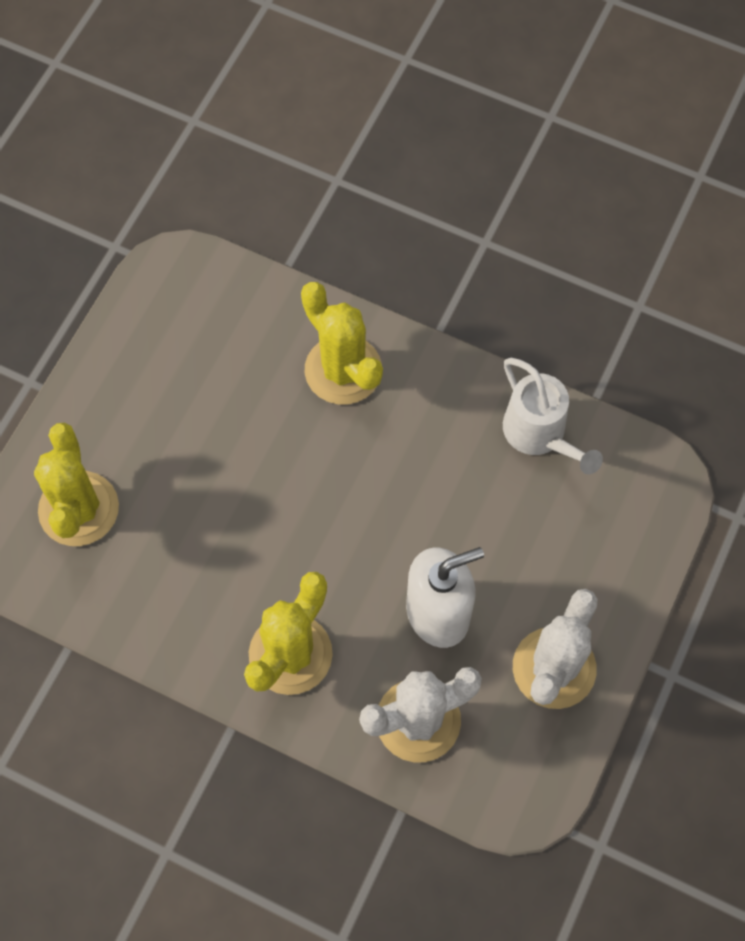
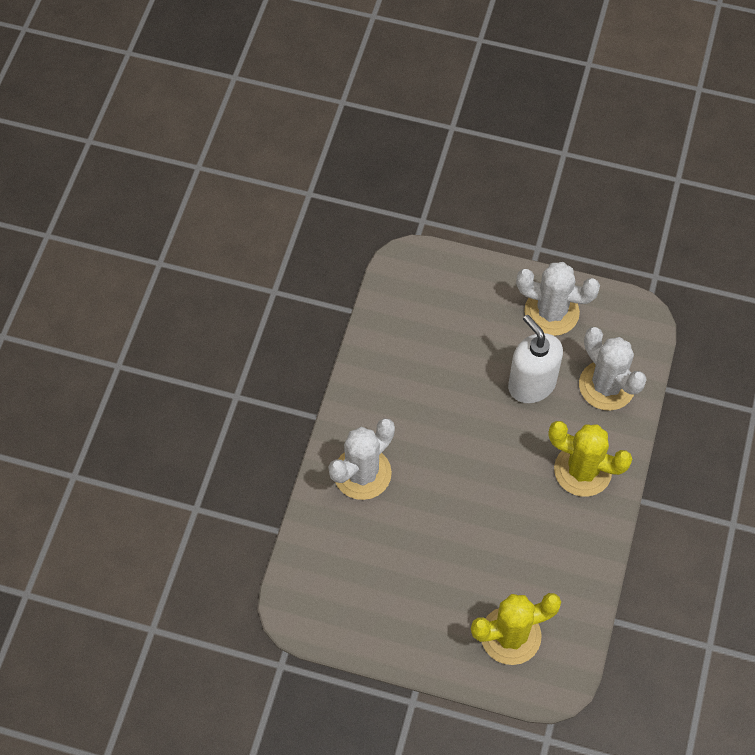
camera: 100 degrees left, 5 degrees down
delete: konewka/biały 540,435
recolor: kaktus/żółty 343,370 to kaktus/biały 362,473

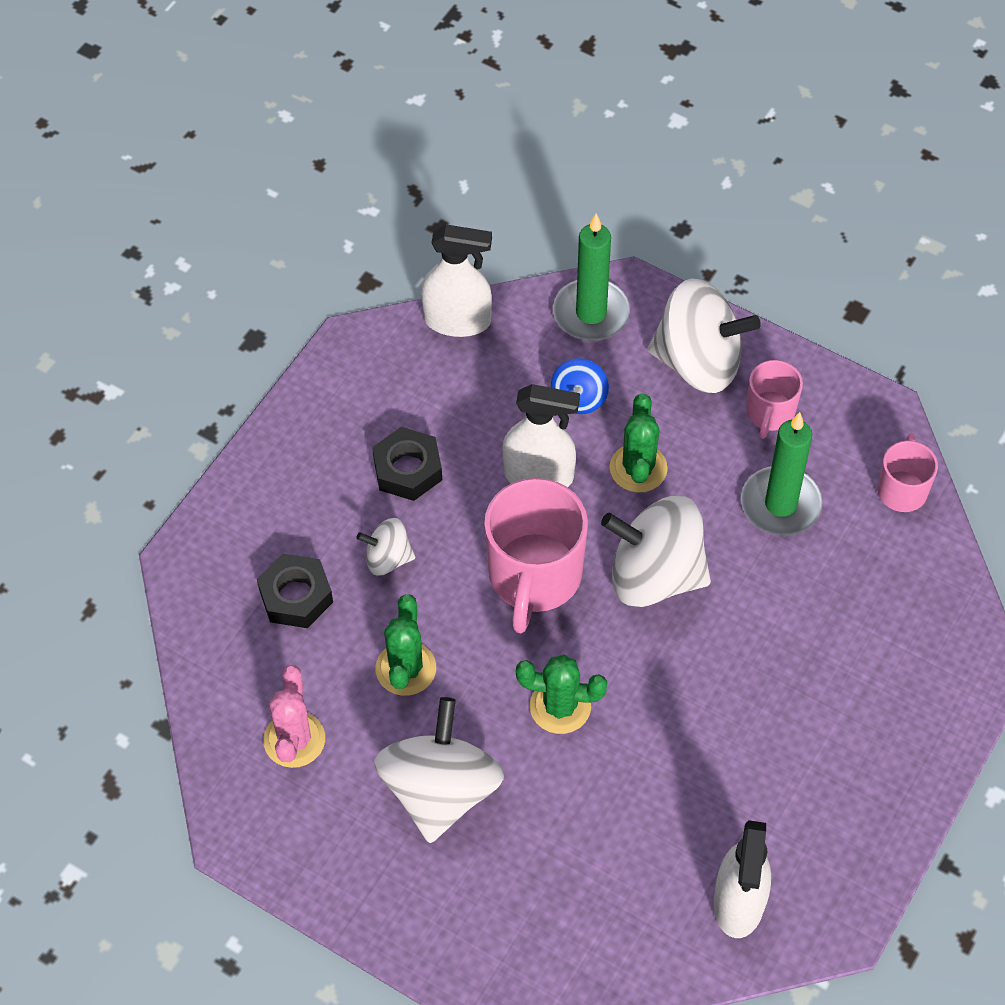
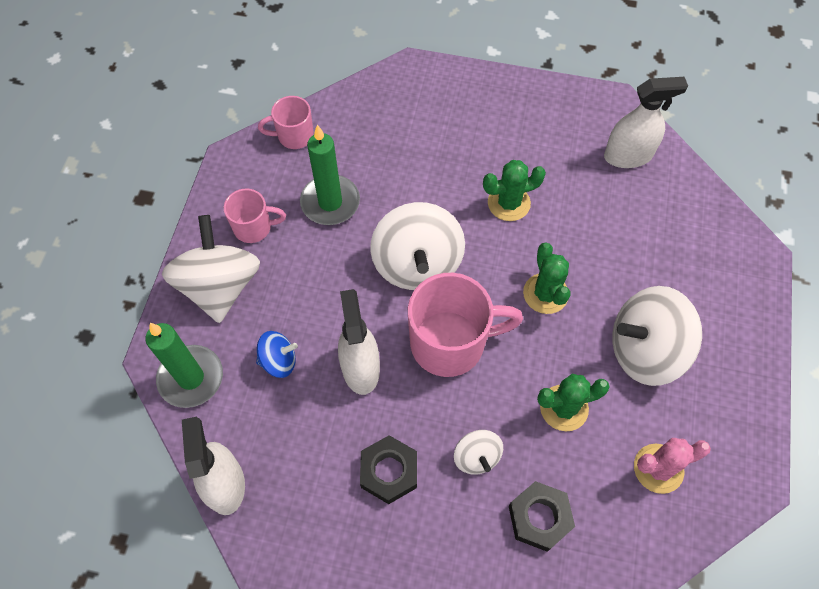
camera: 110 degrees left, 5 degrees up
move: kaktus/zielony 638,468 to 509,203

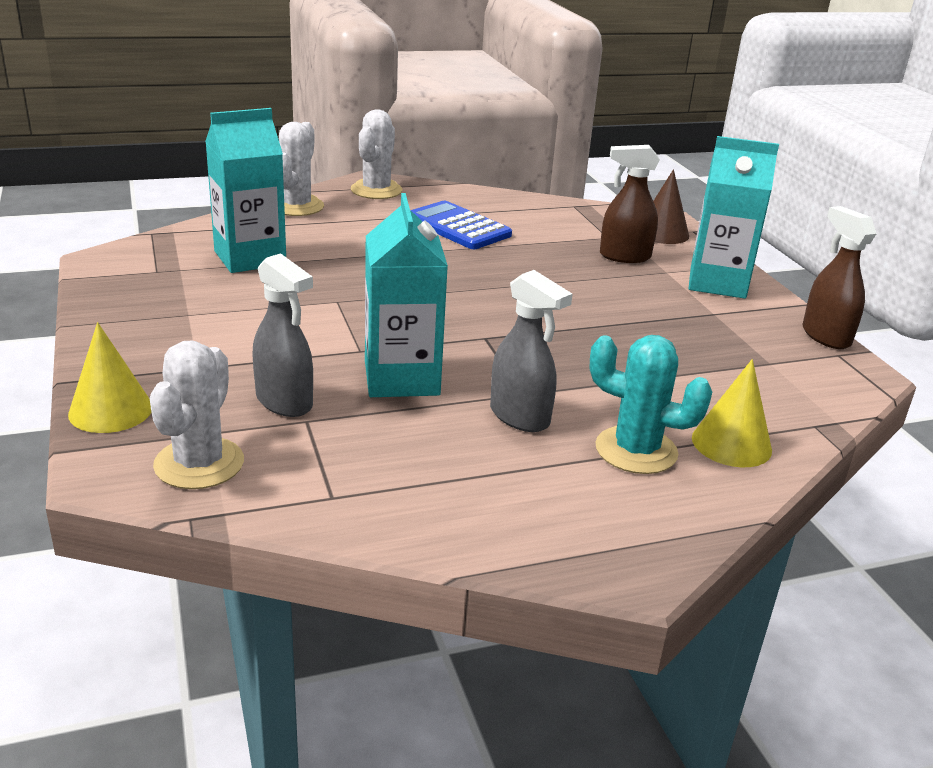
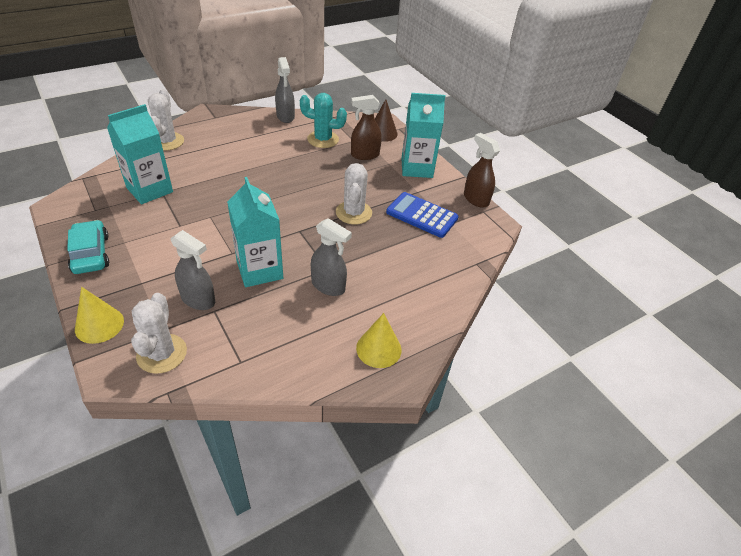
camera: 15 degrees left, 15 degrees up
insert: samochód/turkusowy 91,254; spryskiwacz/szary 285,117
move: kaktus/biały 376,190 to 353,213; kalkulator/niebieski 458,227 to 422,215; kaktus/turkusowy 636,450 to 323,139; stożek/żółty 731,444 to 378,349

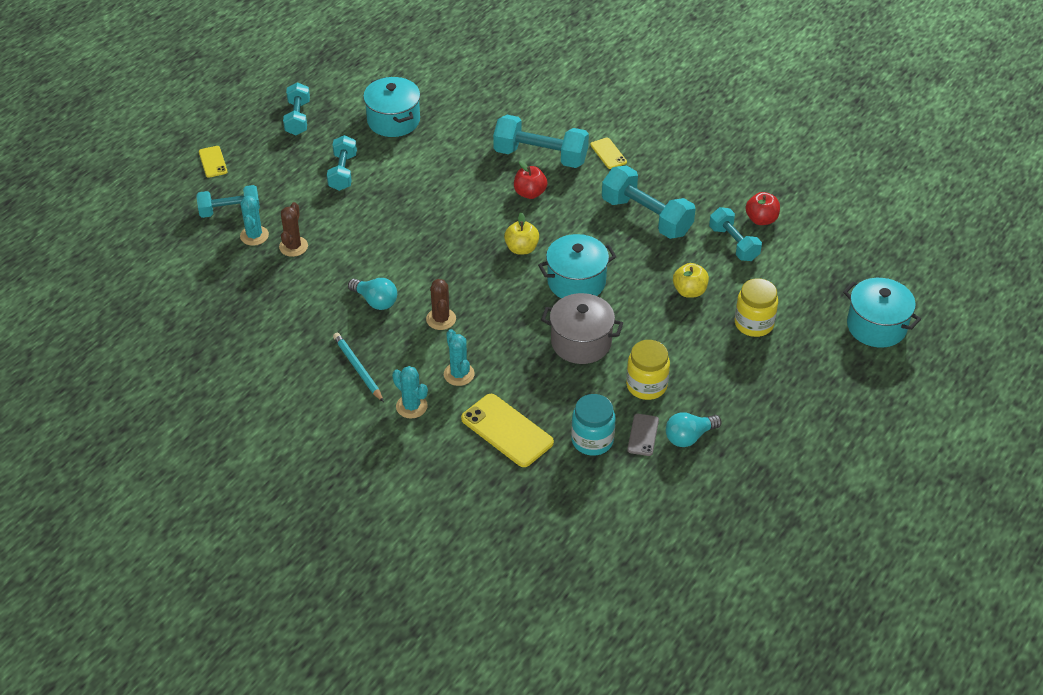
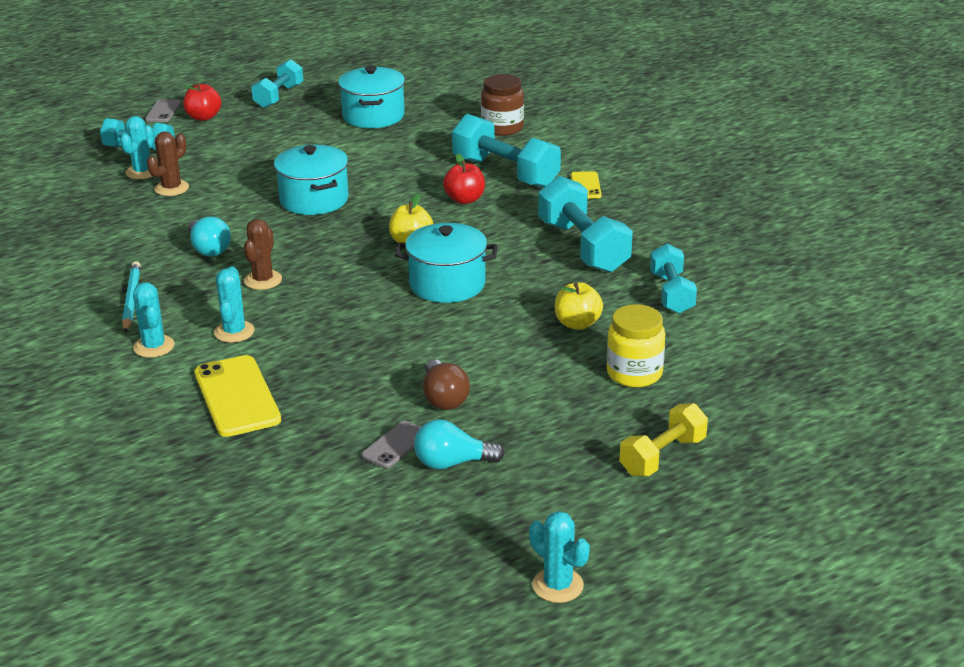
camera: 25 degrees right, 15 degrees down
delete: hantel/turkusowy 343,172; garnek/szary 581,342; słoik/turkusowy 592,440
insert: słoik/brązowy 502,128; kaktus/turkusowy 558,585; hantel/żółty 662,456
move: jabłko/czerwony 761,219 to 203,117; garnek/turkusowy 876,326 to 314,200
replace: słoik/żółty 646,385 to żarówka/brązowy 444,398
recolor: telefon/żółty 213,162 to telefon/szary 163,111

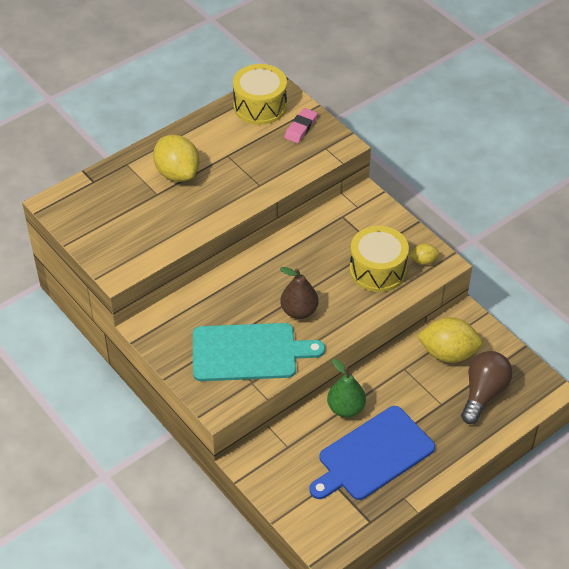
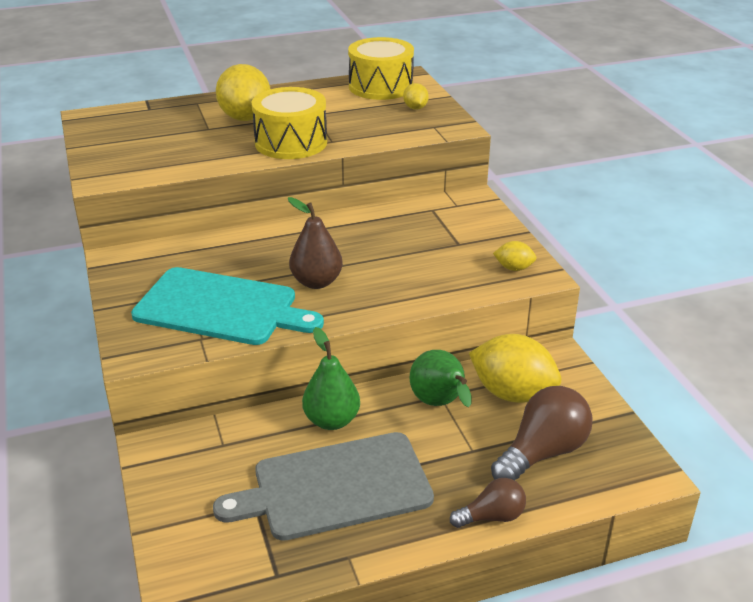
camera: 20 degrees right, 15 degrees down
insert: gruszka/zielony 440,404; żarówka/brązowy 492,517
move: bęben/żółty 377,270 to 291,142
replace: gumka do mazania/różowy 301,128 to cytryna/żółty 415,108
recolor: deska do krojenia/niebieski 373,455 to deska do krojenia/szary 335,487

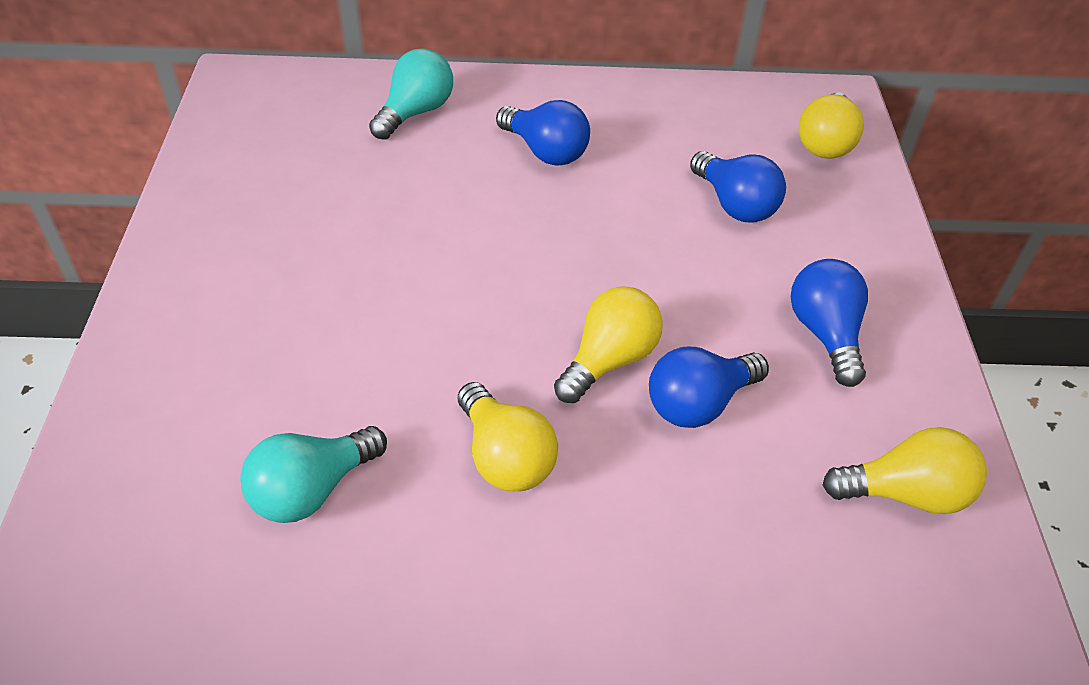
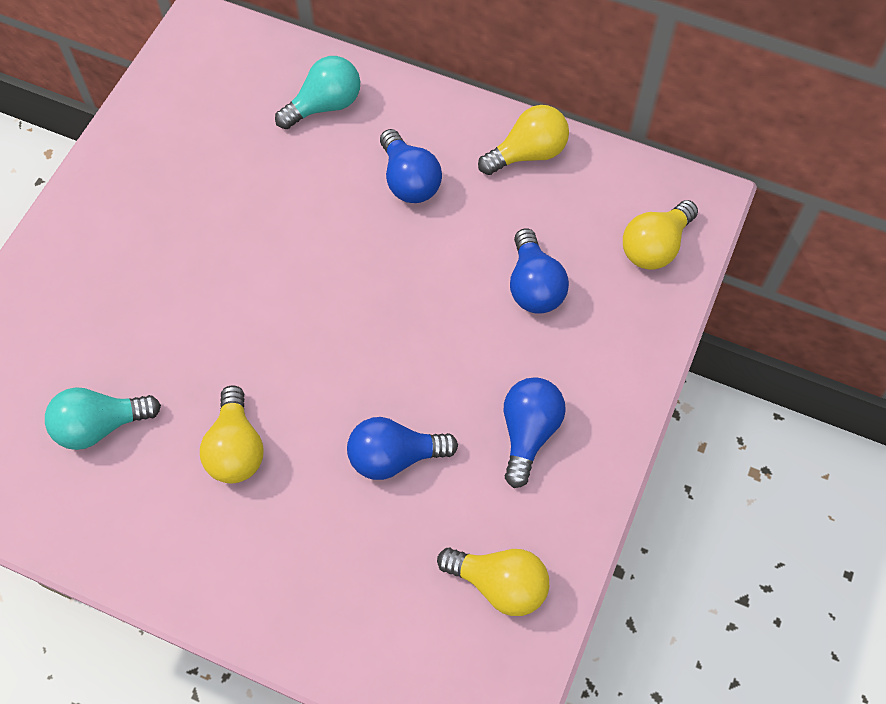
camera: 25 degrees right, 15 degrees up
move: żarówka/żółty 609,360 to 528,153

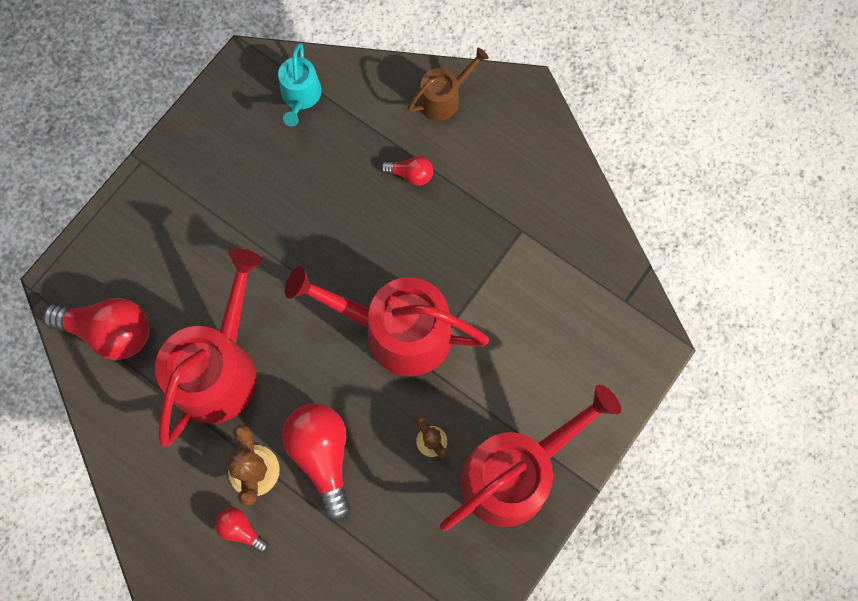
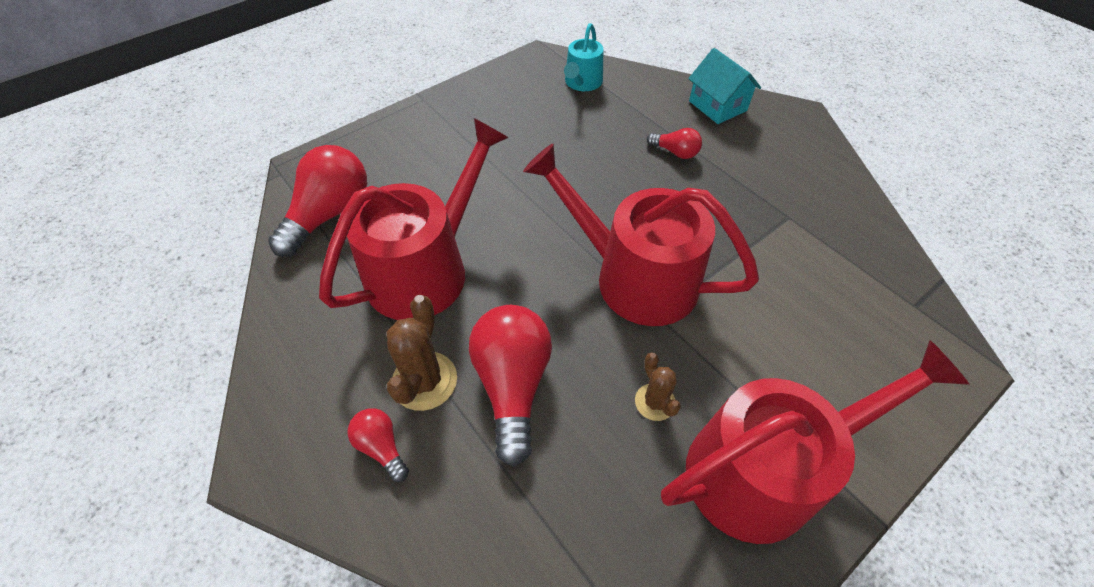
camera: 15 degrees right, 20 degrees down
replace: konewka/brązowy 443,98 to domek/turkusowy 717,106
rotate: żarówka/czerwony 110,332 = 330,214 90 degrees counterclockwise

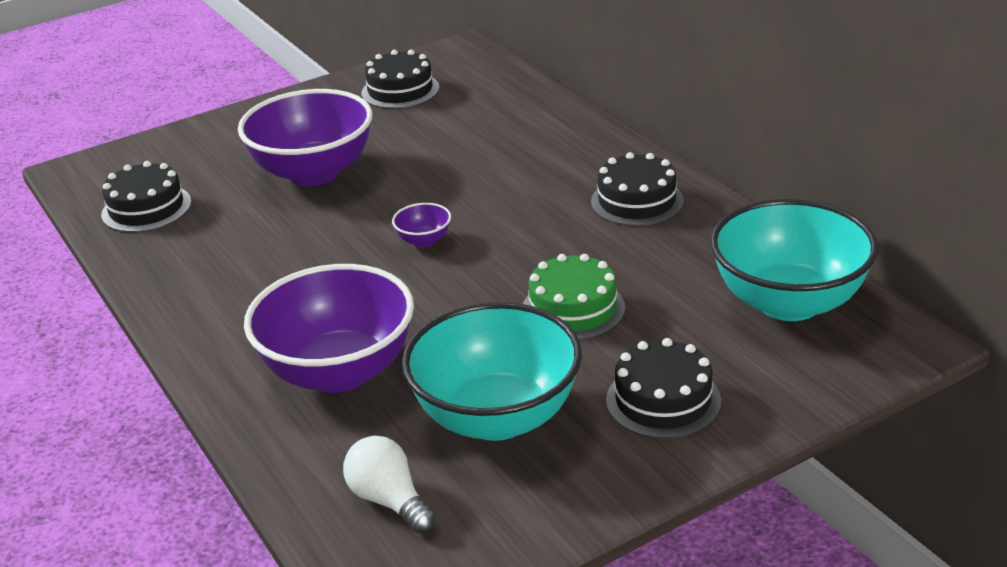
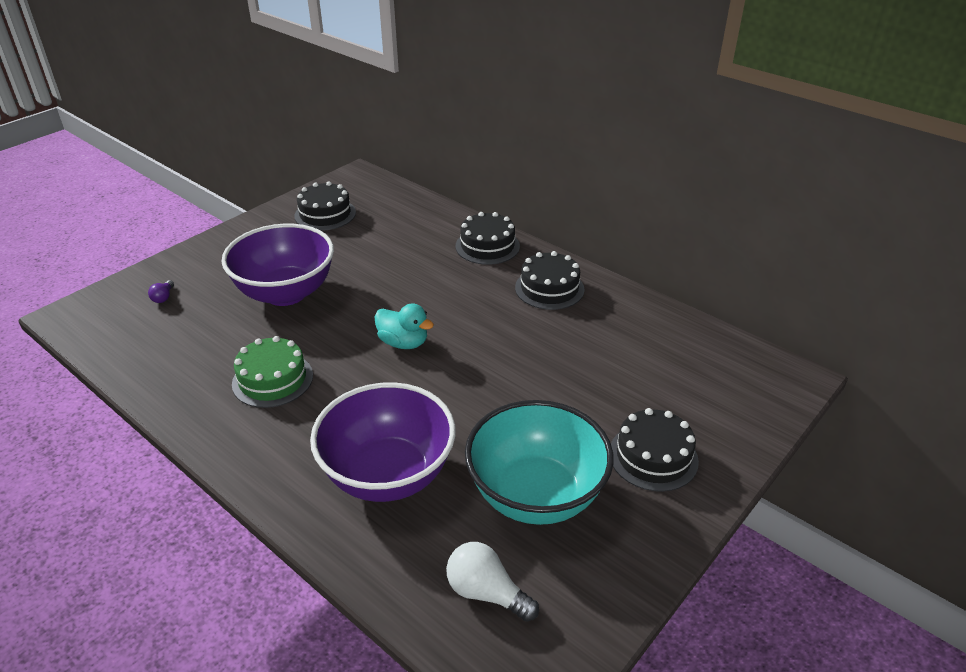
camera: 20 degrees left, 5 degrees up
delete: miska/turkusowy 789,302
insert: żarówka/fioletowy 163,297
move: tort/czarny 146,208 to 487,246; tort/zielony 573,309 to 272,379
replace: miska/fioletowy 424,240 to kaczka/turkusowy 403,343

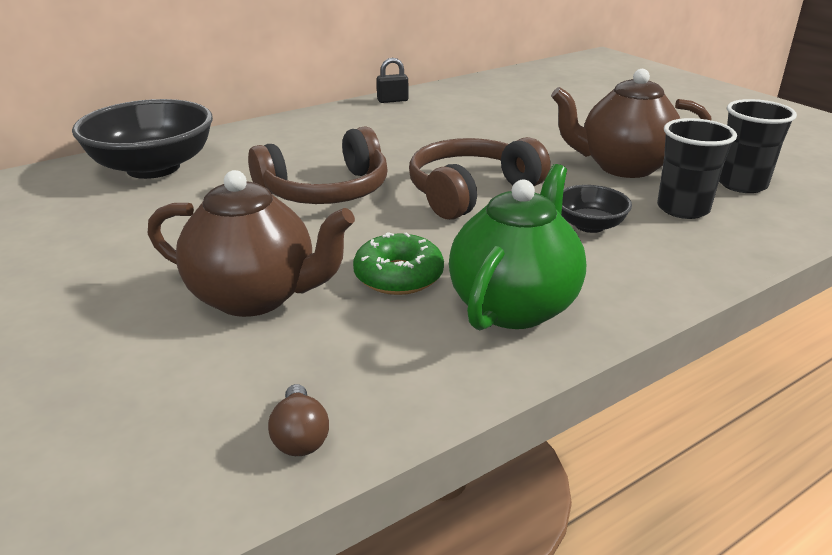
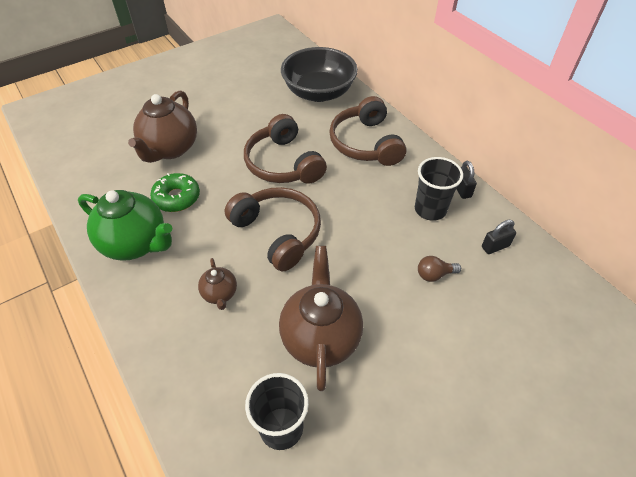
camera: 90 degrees right, 20 degrees up
insert: słuchawki/brązowy 366,143; kłódka/czarny 495,246
move: żarówka/brązowy 300,436 to 434,274; szklanka/czarny 683,209 to 430,209
replace: miska/czarny 589,225 to imbryk/brązowy 220,294

